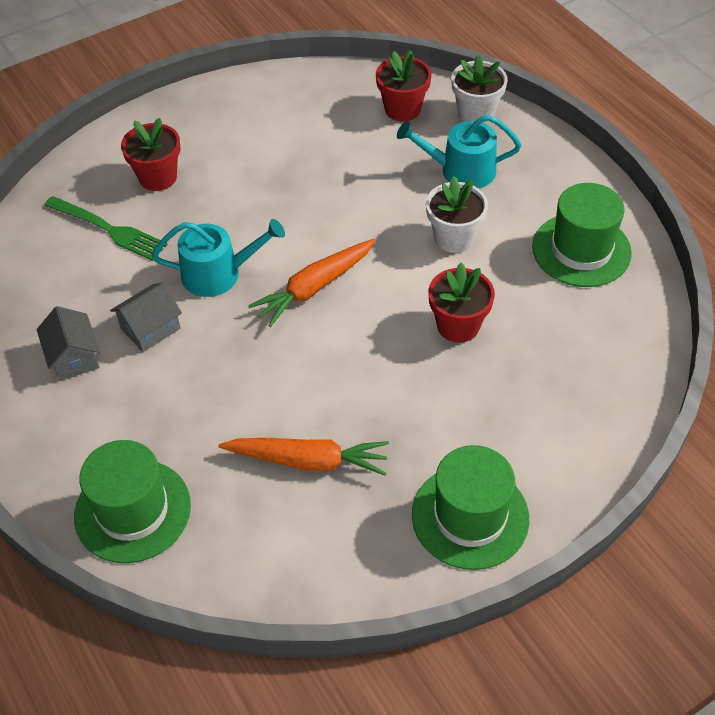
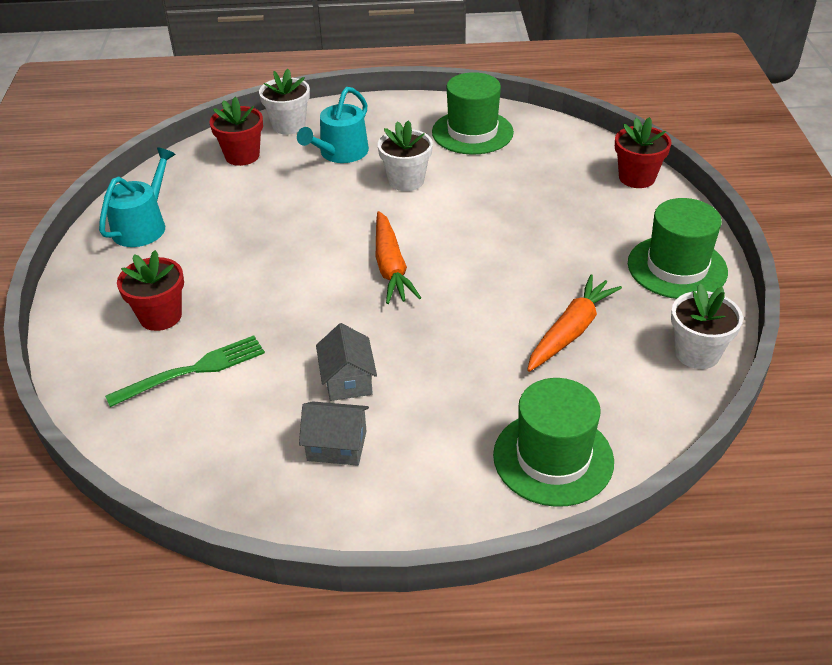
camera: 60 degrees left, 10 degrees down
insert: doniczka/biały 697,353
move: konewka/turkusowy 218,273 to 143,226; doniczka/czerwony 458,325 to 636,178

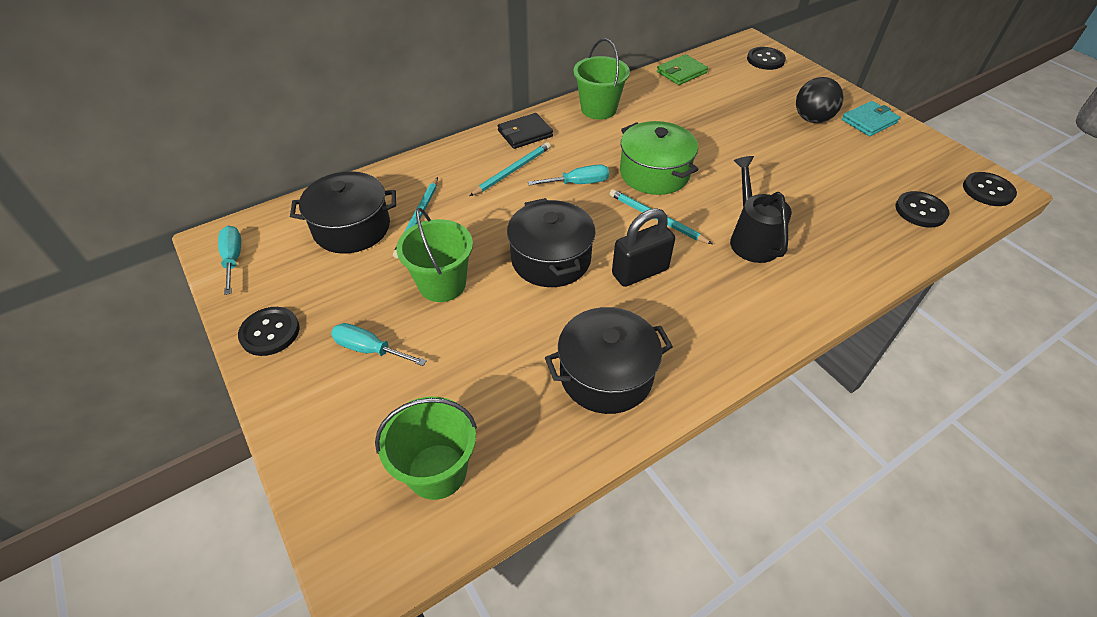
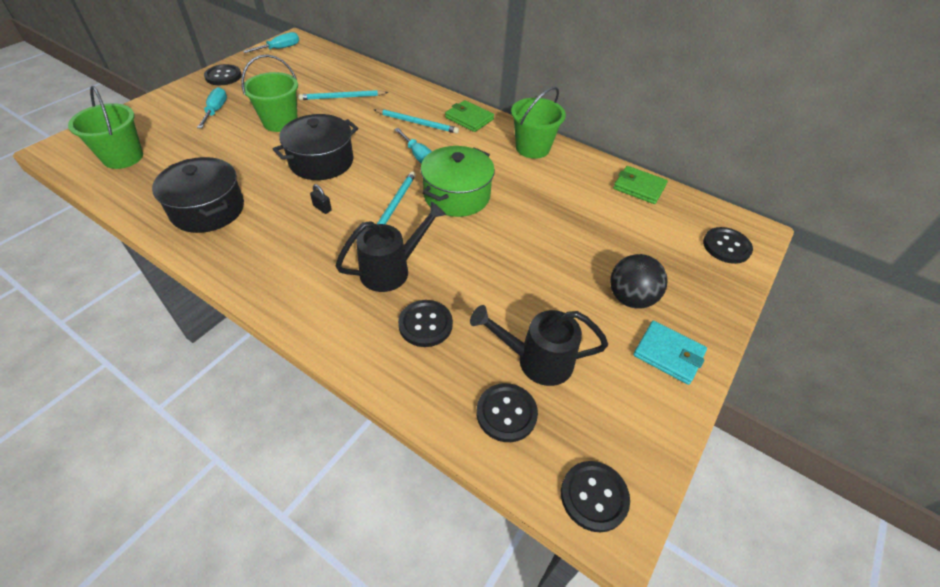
camera: 65 degrees right, 0 degrees up
delete: garnek/czarny 352,228
insert: guzik/czarny 425,324; konewka/czarny 536,360
recolor: portfel/czarny 525,133 to portfel/zielony 469,118
resize: kłódka/czarny 640,272 = 322,208 x0.42

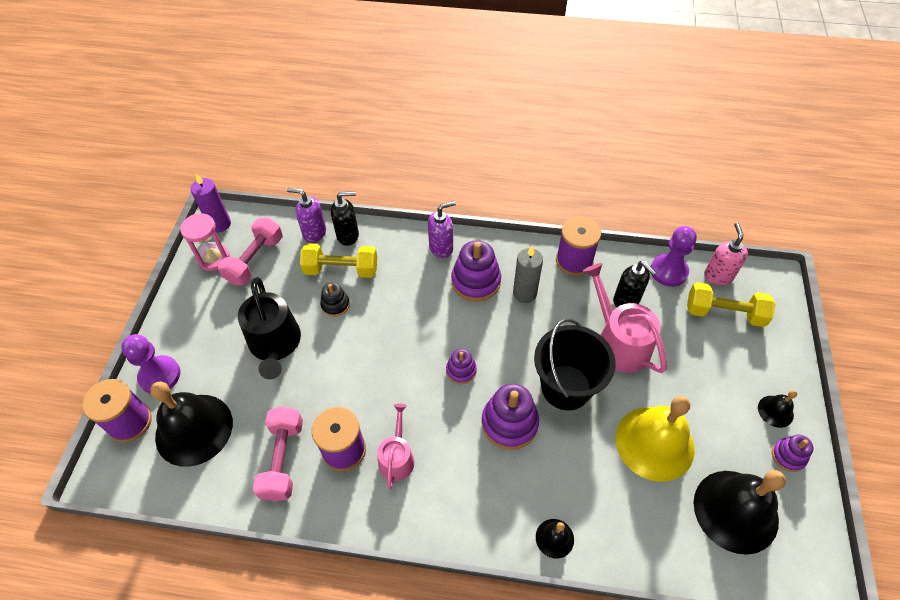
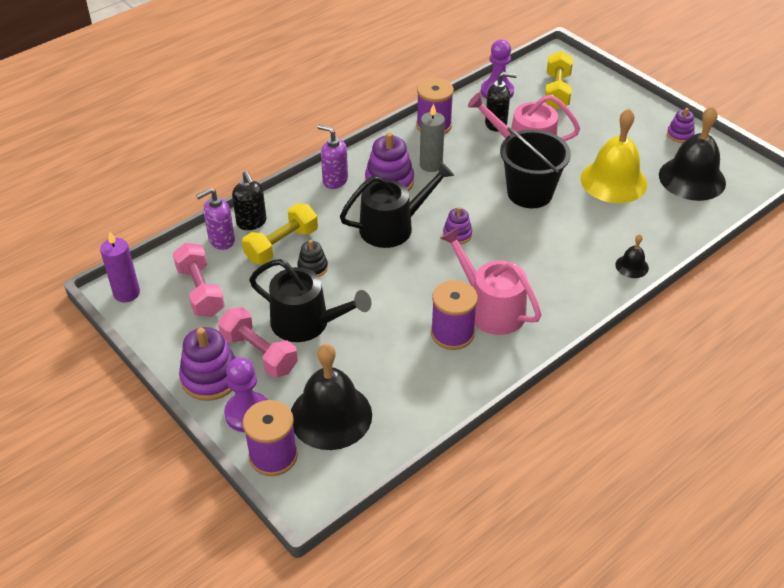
camera: 50 degrees left, 10 degrees down
delete: klepsydra/różowy 214,258; dozownik mydła/różowy 718,276; dzwonek/czarny 775,411
insert: konewka/czarny 392,227
move: hantel/różowy 283,459 to 259,353; zabawka nakładanka/fioletowy 509,423 to 210,377
rotate: dozownik mydła/czarny 348,235 = 251,223 120 degrees clockwise; dozownik mydła/fioletowy 441,248 = 335,180 75 degrees counterclockwise; hantel/żółty 724,313 = 557,91 45 degrees counterclockwise
resize: konewka/różowy 397,457 = 491,308 x1.65

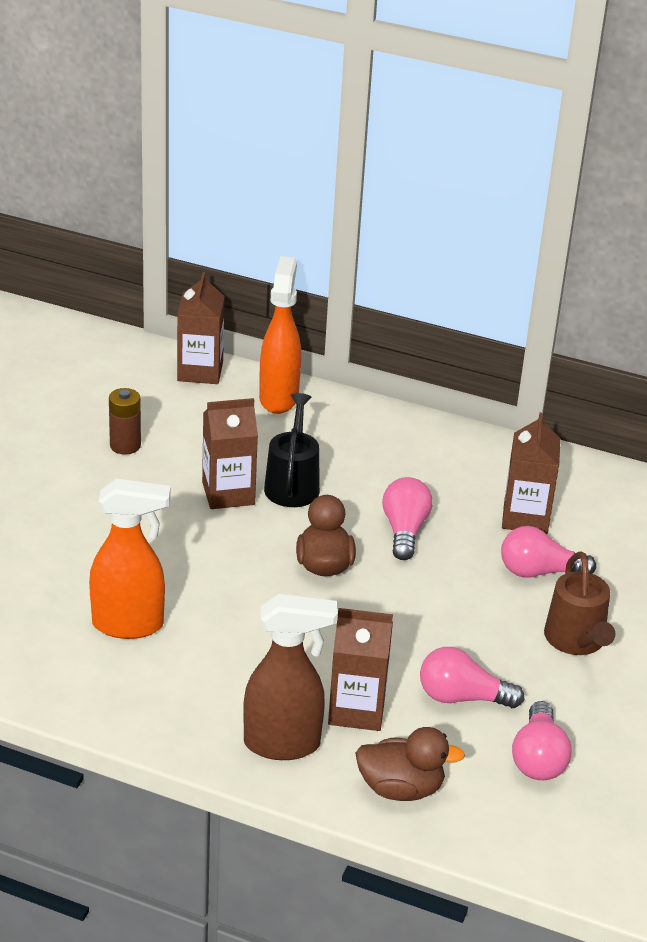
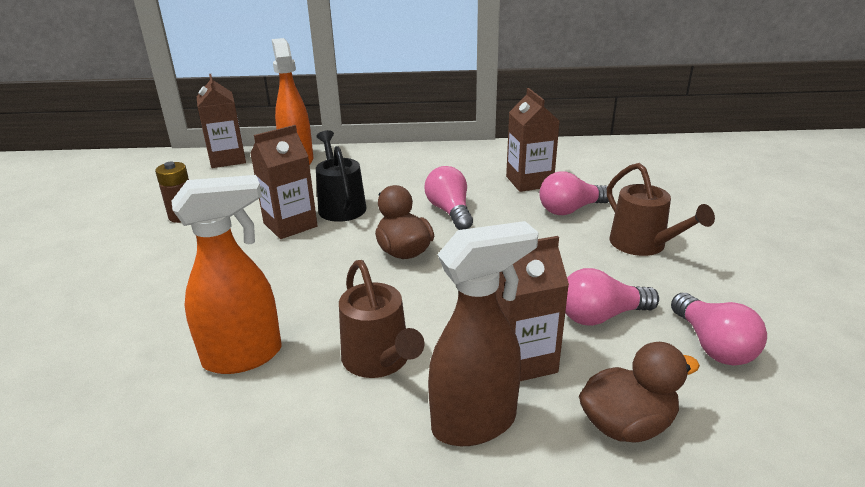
camera: 20 degrees left, 5 degrees down
insert: konewka/brązowy 379,360

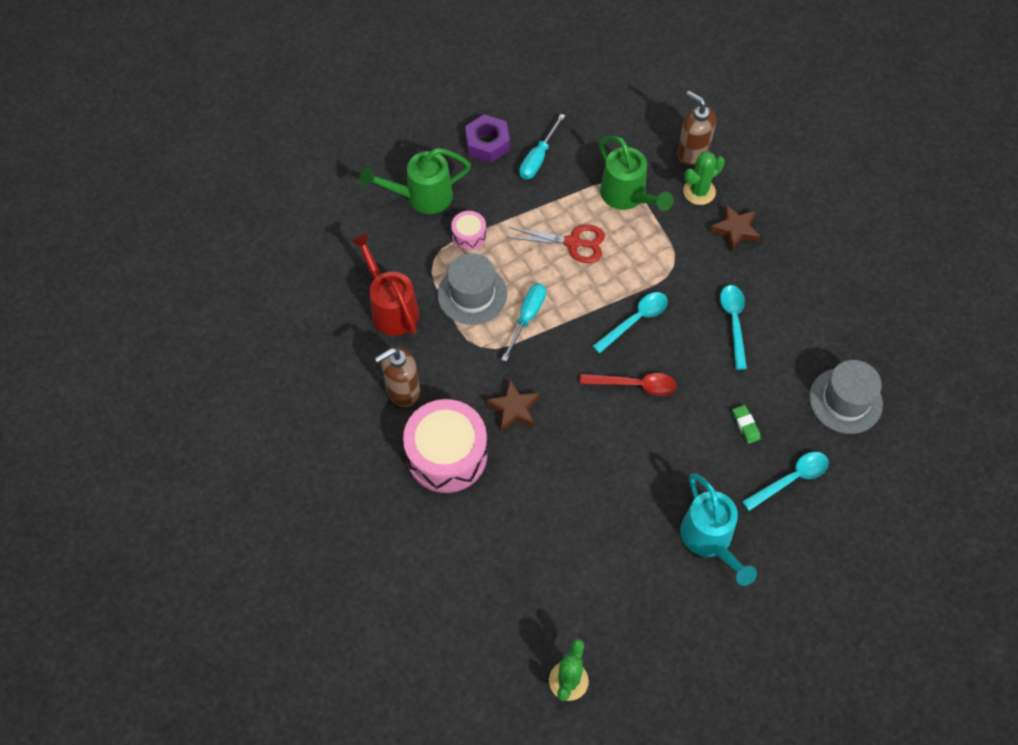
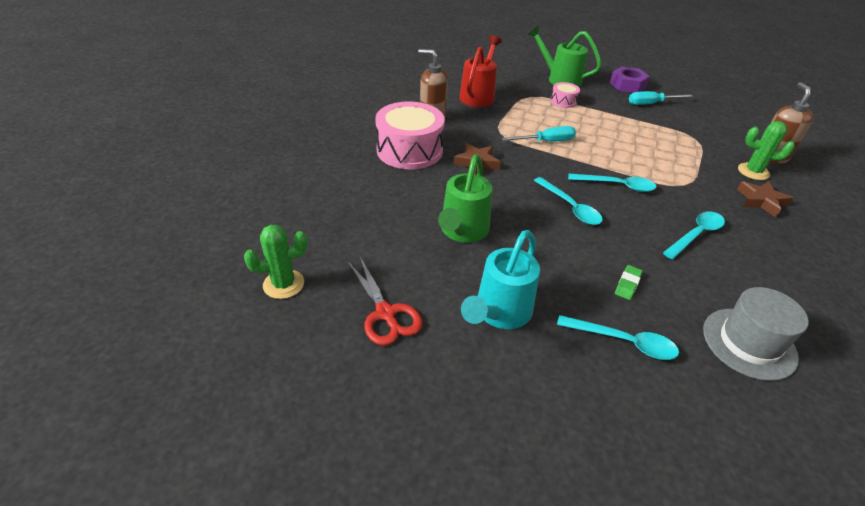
camera: 50 degrees right, 20 degrees down
delete: kapelusz/szary 472,294
move: nożyczki/czerwony 573,243 to 385,314; konewka/zielony 627,196 to 462,231
recolor: łyżka/czerwony 634,385 to łyżka/turkusowy 570,207

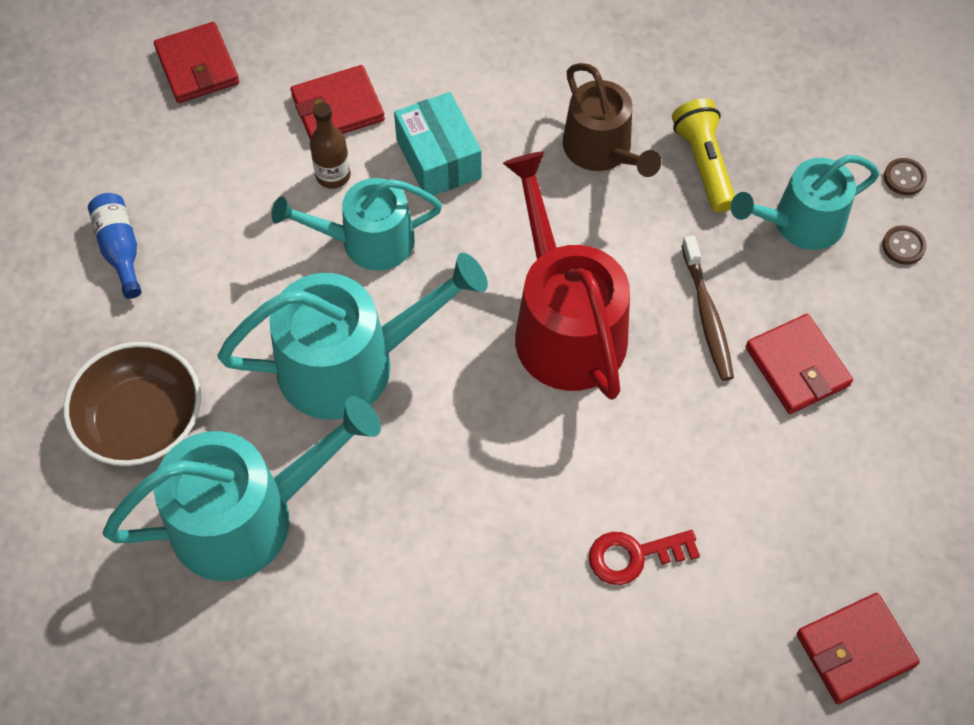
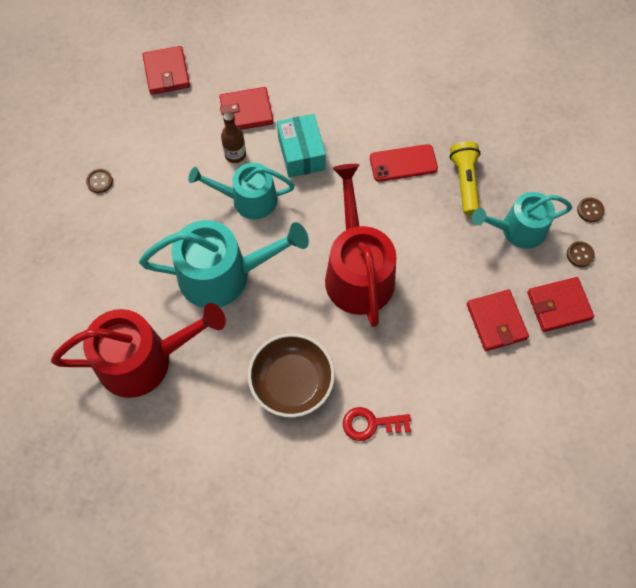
camera: 10 degrees right, 5 degrees up
delete: szczoteczka do zębów/brązowy 707,315
move: miska/brązowy 141,420 to 292,382; portfel/czerwony 855,650 to 559,306
replace: butelka/niebieski 120,249 to guzik/brązowy 99,181; konewka/brązowy 602,150 to telefon/czerwony 403,163
recolor: konewka/turkusowy 247,516 to konewka/czerwony 143,359

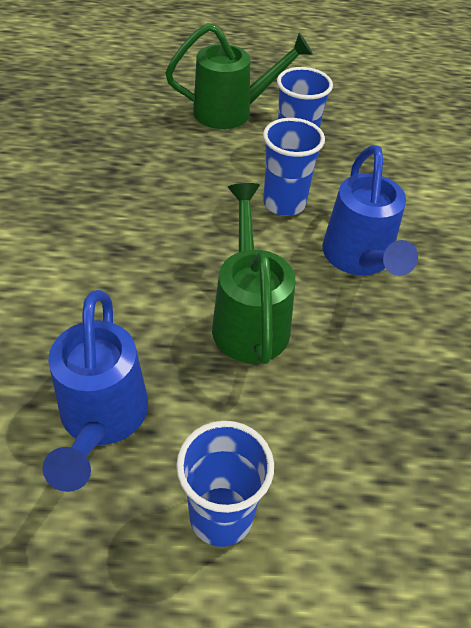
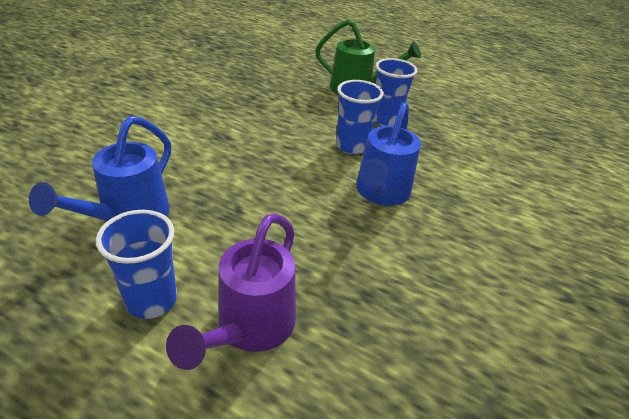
camera: 25 degrees right, 10 degrees down
delete: konewka/zielony 249,319
insert: konewka/fioletowy 250,328

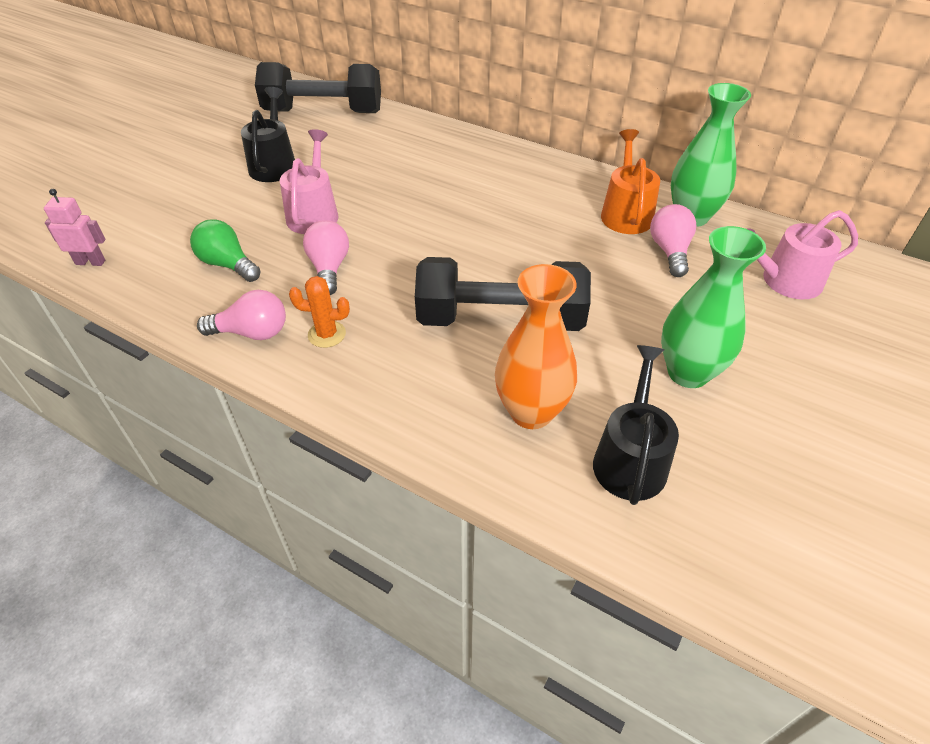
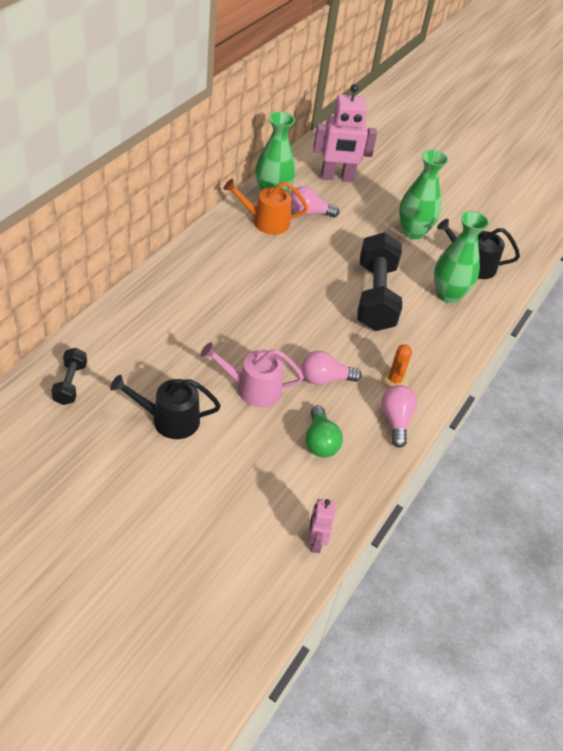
camera: 95 degrees left, 0 degrees up
replace: konewka/różowy 785,281 to robot/różowy 337,177
recolor: wazon/pomarańczowy 531,412 to wazon/zielony 448,294
rotate: żarówka/zielony 228,264 = 320,441 45 degrees counterclockwise
resize: hantel/czarny 323,112 = 70,384 x0.48

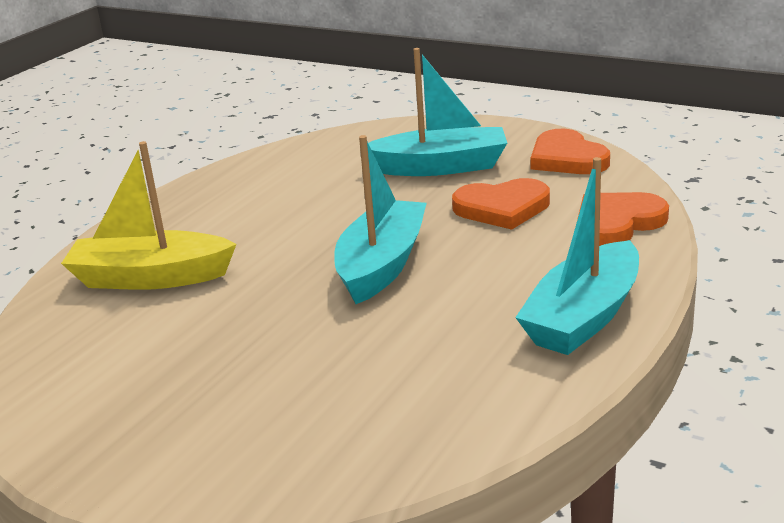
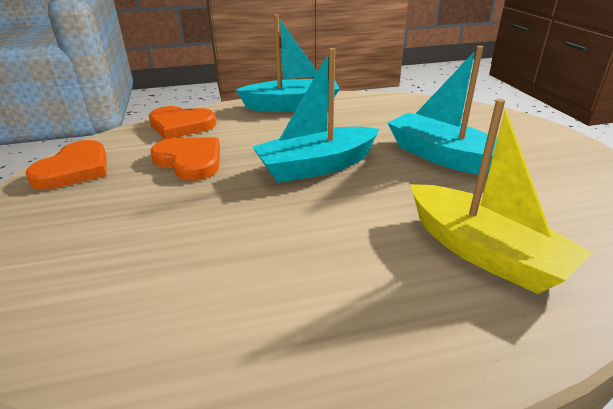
camera: 135 degrees left, 5 degrees up
move: łódka/turkusowy 440,167 to 443,157

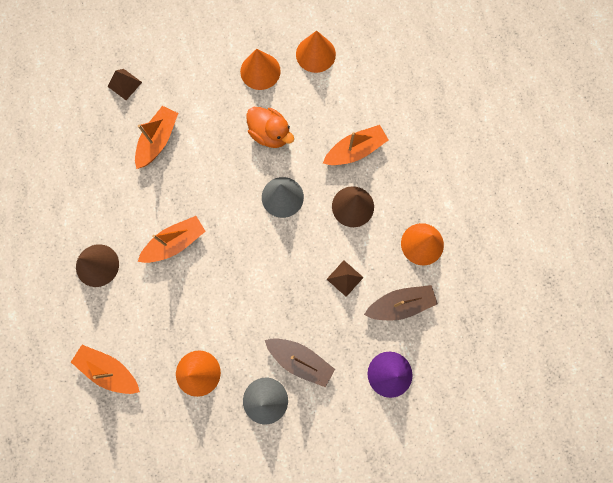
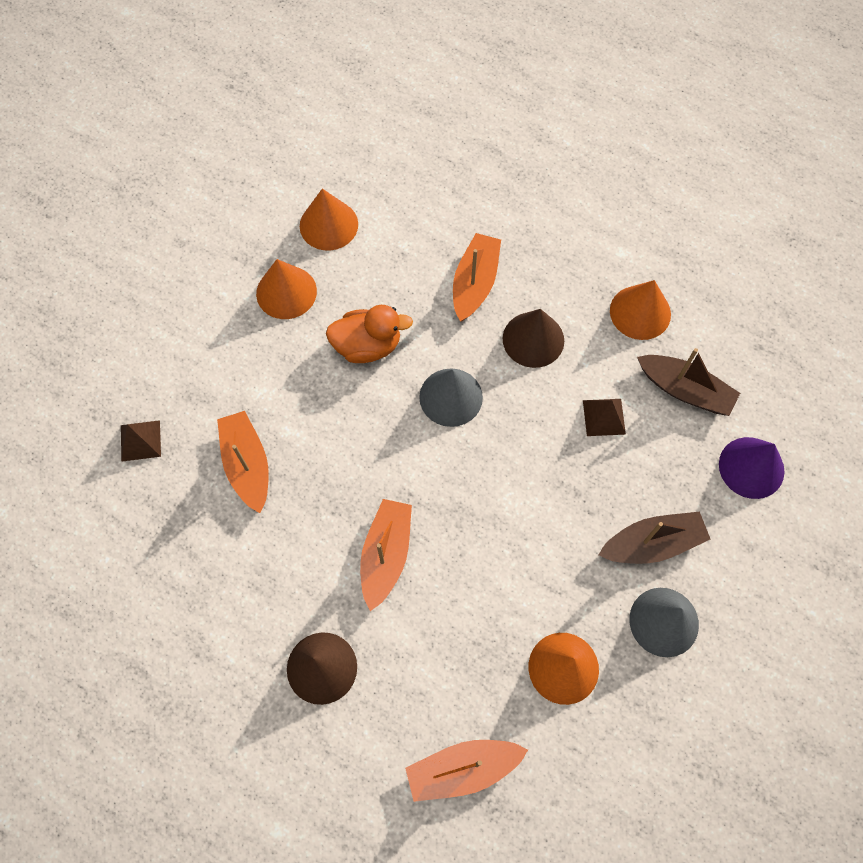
camera: 45 degrees left, 10 degrees down
rotate: łódka/brązowy 400,304 = 685,390 90 degrees clockwise

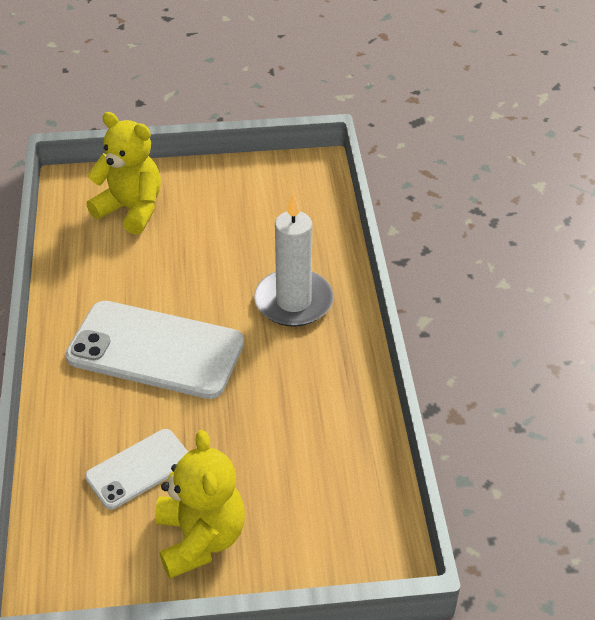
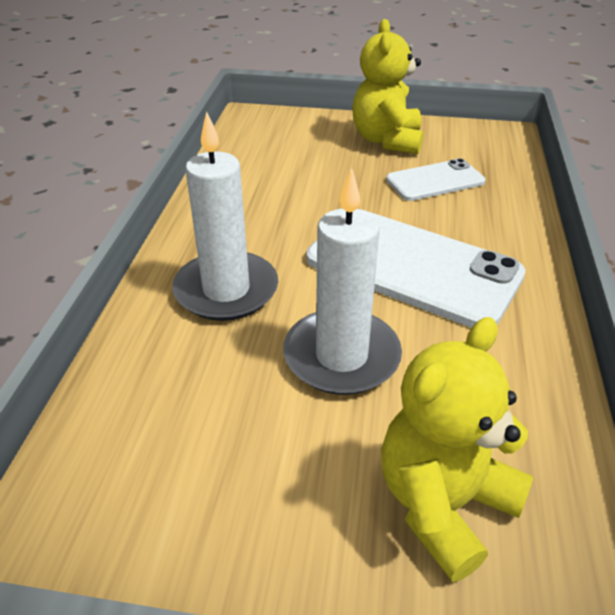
camera: 165 degrees left, 5 degrees down
insert: świeca/biały 341,356
rotate: miś/żółty 131,209 = 443,503 90 degrees clockwise

